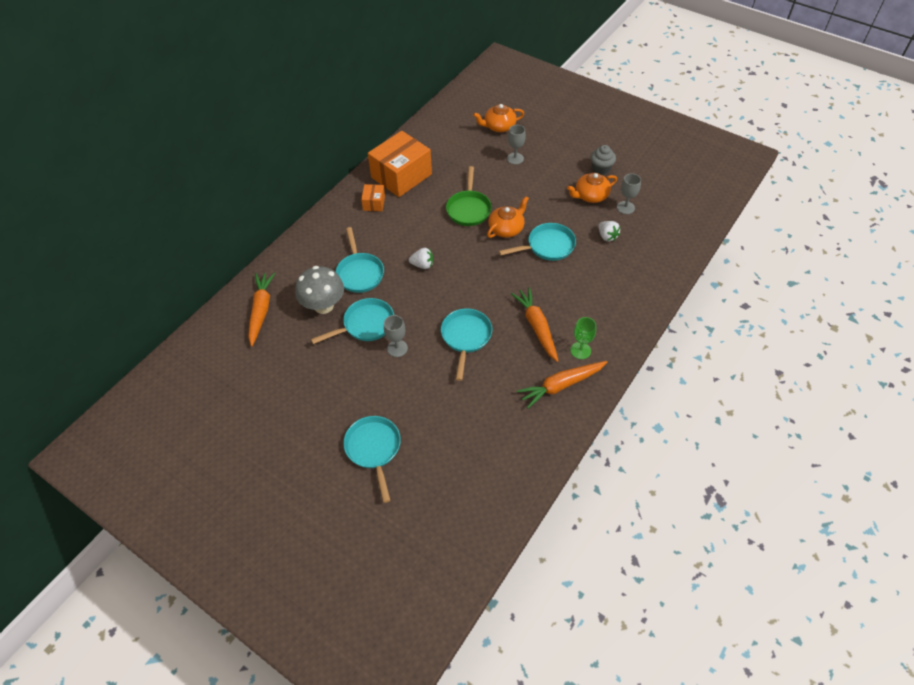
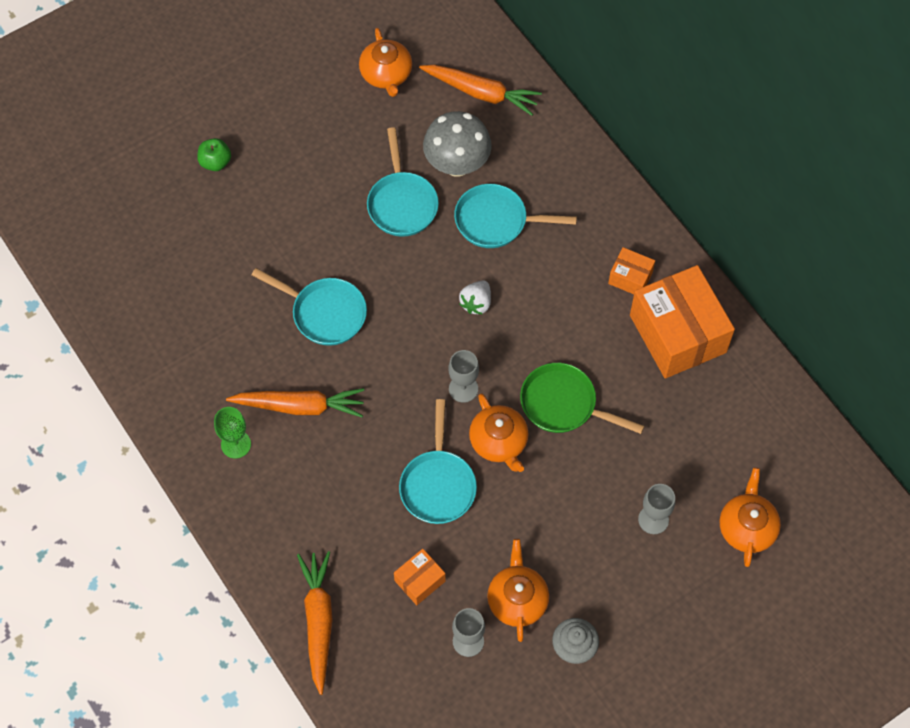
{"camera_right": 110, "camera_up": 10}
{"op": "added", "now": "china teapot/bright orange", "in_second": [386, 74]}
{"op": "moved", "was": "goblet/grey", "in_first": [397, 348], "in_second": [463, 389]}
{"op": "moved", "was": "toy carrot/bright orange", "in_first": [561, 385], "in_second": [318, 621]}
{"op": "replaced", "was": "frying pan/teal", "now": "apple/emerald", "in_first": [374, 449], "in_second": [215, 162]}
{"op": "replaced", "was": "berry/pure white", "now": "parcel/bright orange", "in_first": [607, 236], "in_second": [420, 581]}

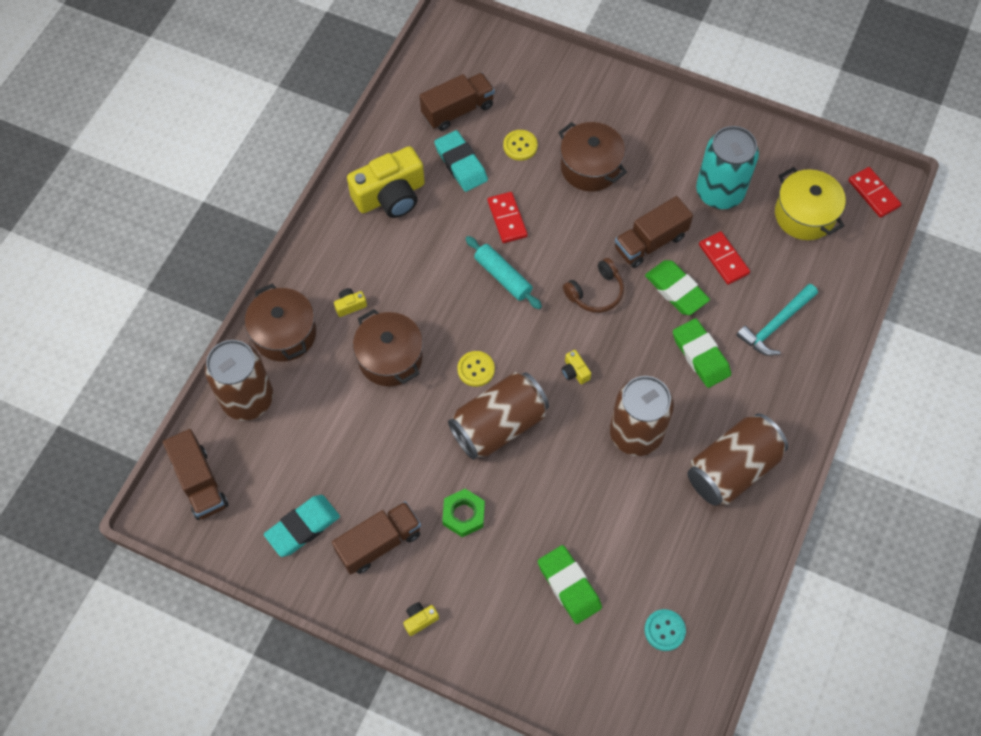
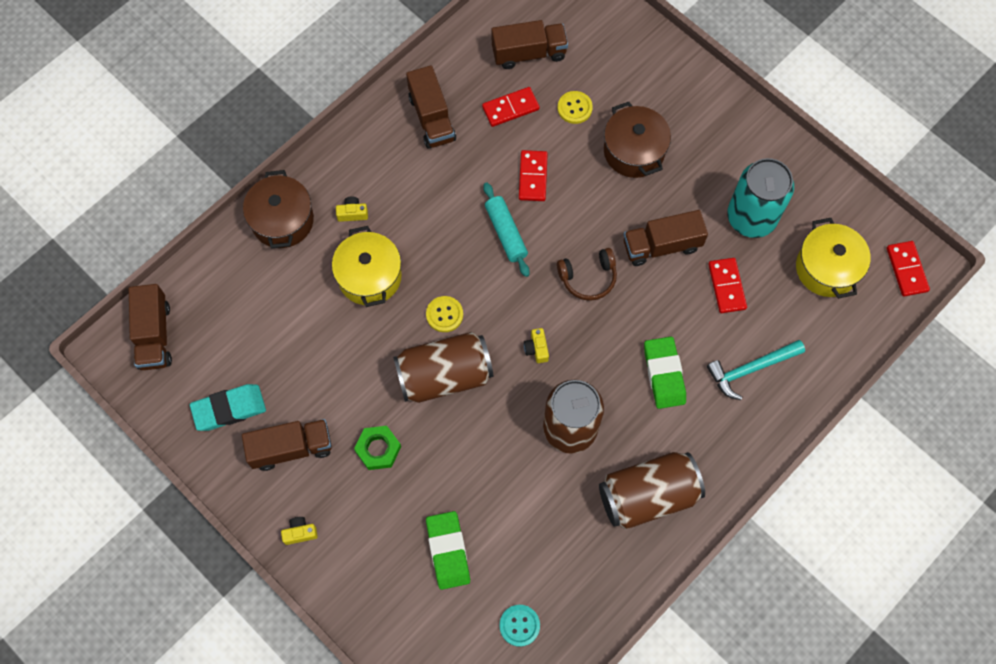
{"camera_right": 20, "camera_up": 5}
{"op": "removed", "was": "can/russet", "in_first": [247, 399]}
{"op": "removed", "was": "gum eraser/emerald", "in_first": [676, 290]}
{"op": "replaced", "was": "camera/golden", "now": "truck/russet", "in_first": [390, 195], "in_second": [432, 118]}
{"op": "replaced", "was": "gum eraser/teal", "now": "domino tile/crimson", "in_first": [461, 164], "in_second": [510, 108]}
{"op": "recoloured", "was": "cooking pot/russet", "now": "cooking pot/golden", "in_first": [390, 358], "in_second": [369, 276]}

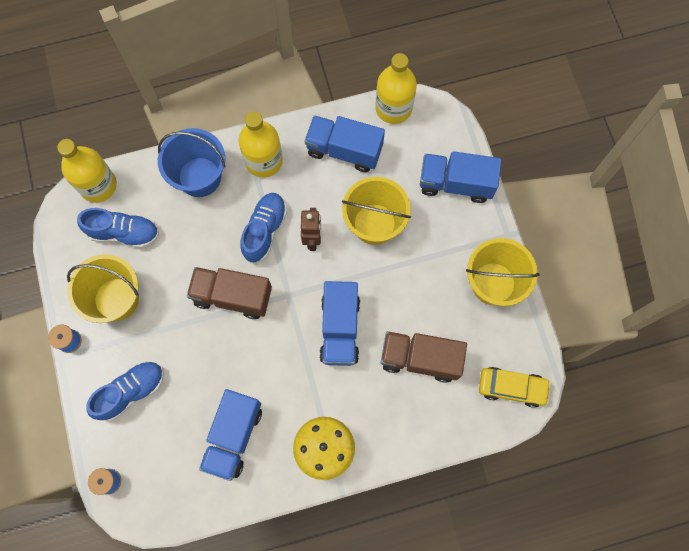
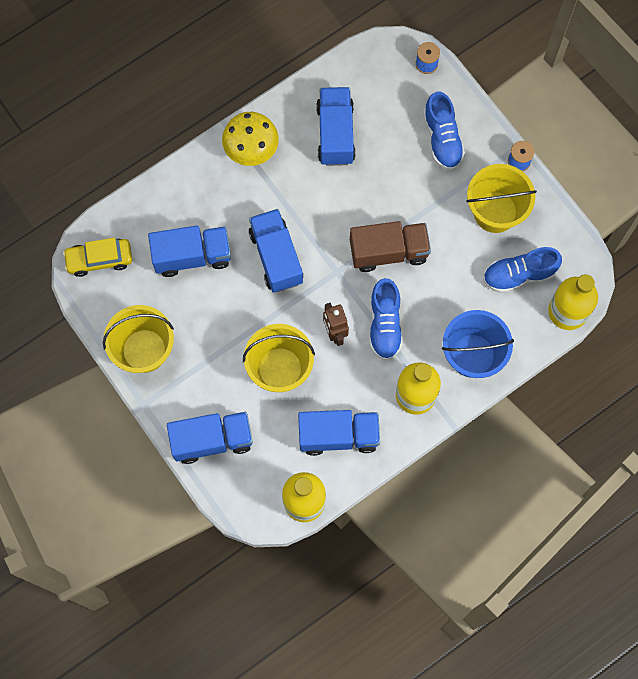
{"camera_right": 160, "camera_up": 0}
{"op": "recoloured", "was": "truck/russet", "now": "truck/royal blue", "in_first": [420, 359], "in_second": [192, 256]}
{"op": "turned", "was": "shoe/royal blue", "in_first": [131, 392], "in_second": [442, 139], "clockwise": -45}

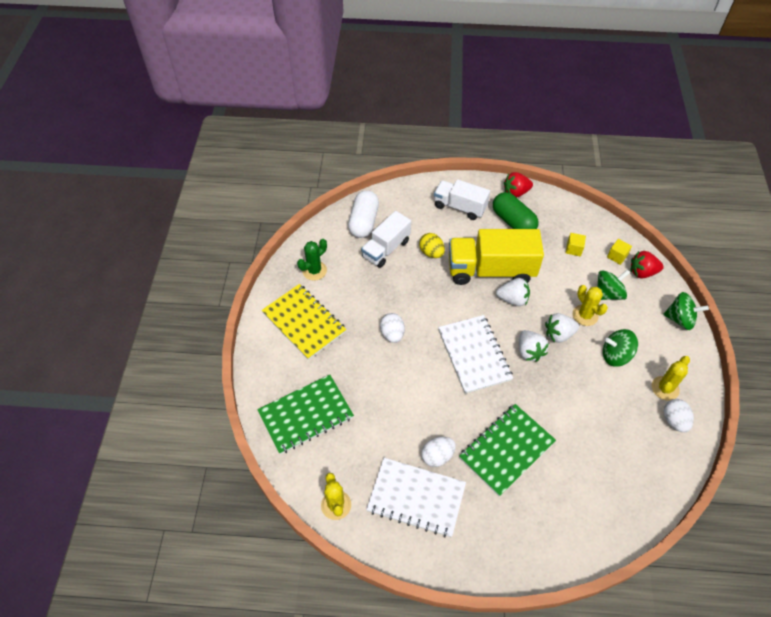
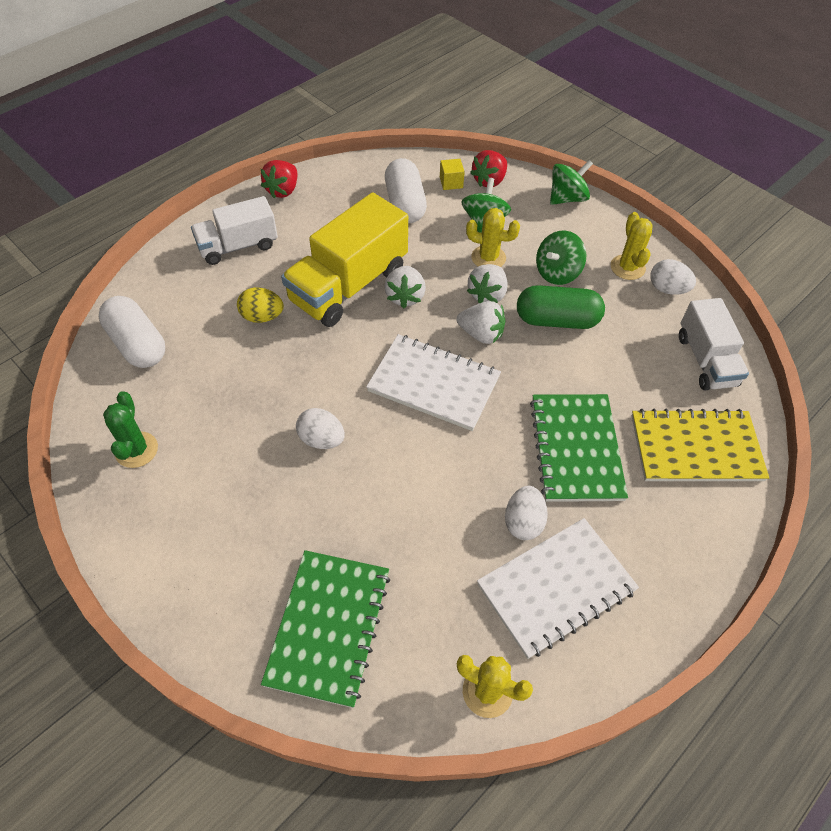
{"camera_right": -50, "camera_up": 0}
{"op": "moved", "was": "notebook/golden", "in_first": [304, 322], "in_second": [695, 448]}
{"op": "moved", "was": "truck/pure white", "in_first": [386, 249], "in_second": [705, 360]}
{"op": "moved", "was": "capsule/emerald", "in_first": [513, 221], "in_second": [556, 320]}
{"op": "replaced", "was": "block/golden", "now": "capsule/pure white", "in_first": [573, 249], "in_second": [405, 204]}
{"op": "turned", "was": "berry/pure white", "in_first": [513, 299], "in_second": [405, 297], "clockwise": 135}

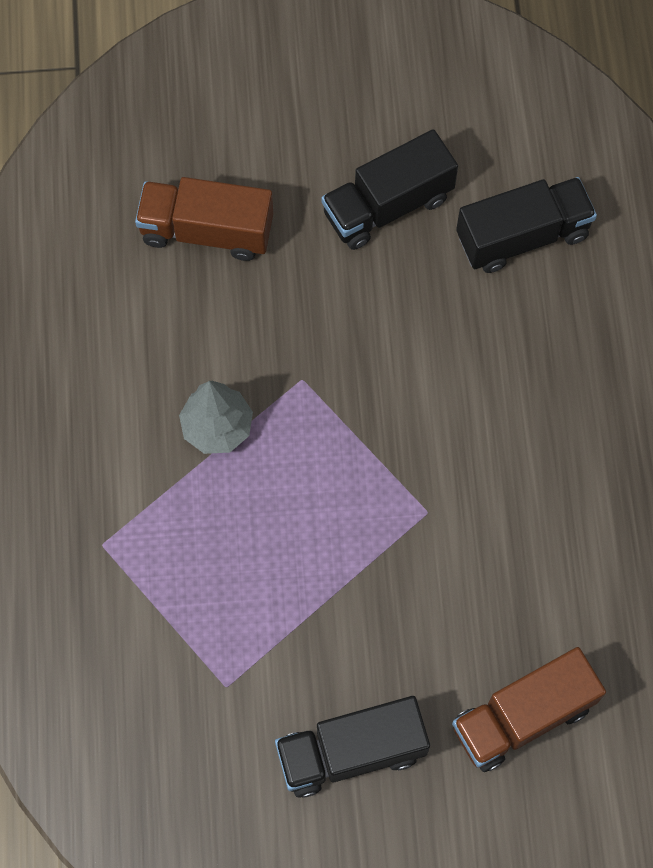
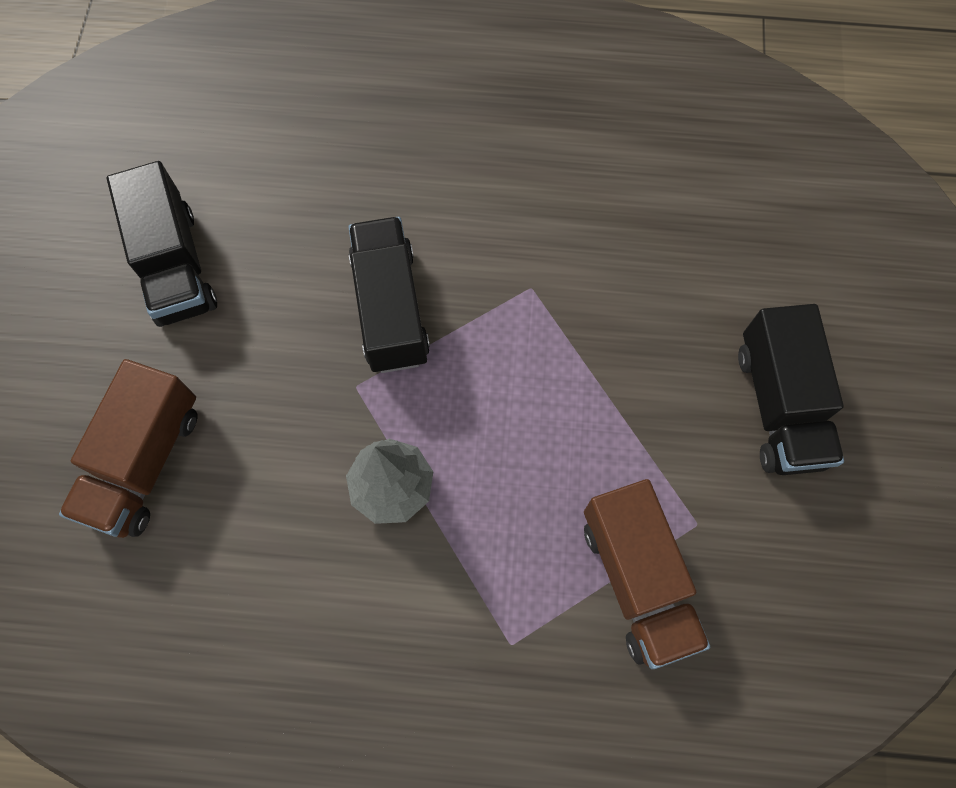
{"camera_right": -80, "camera_up": 0}
{"op": "moved", "was": "truck/russet", "in_first": [523, 716], "in_second": [637, 580]}
{"op": "moved", "was": "truck/ebony", "in_first": [522, 236], "in_second": [390, 309]}

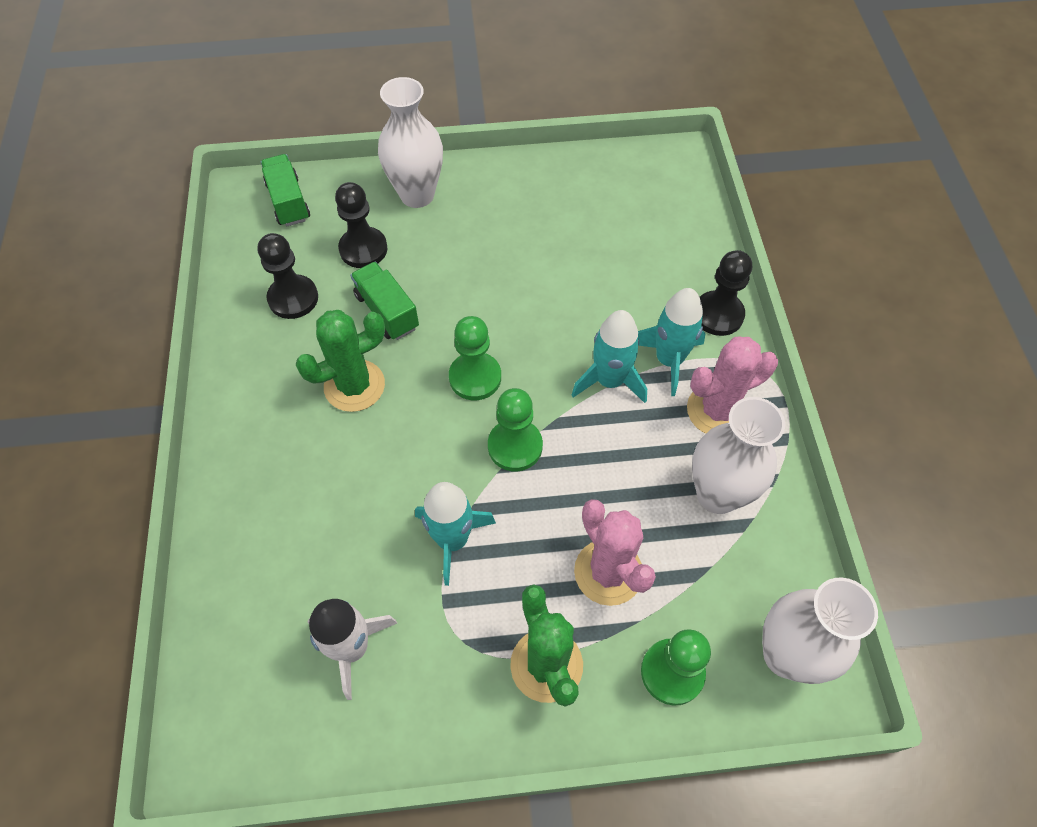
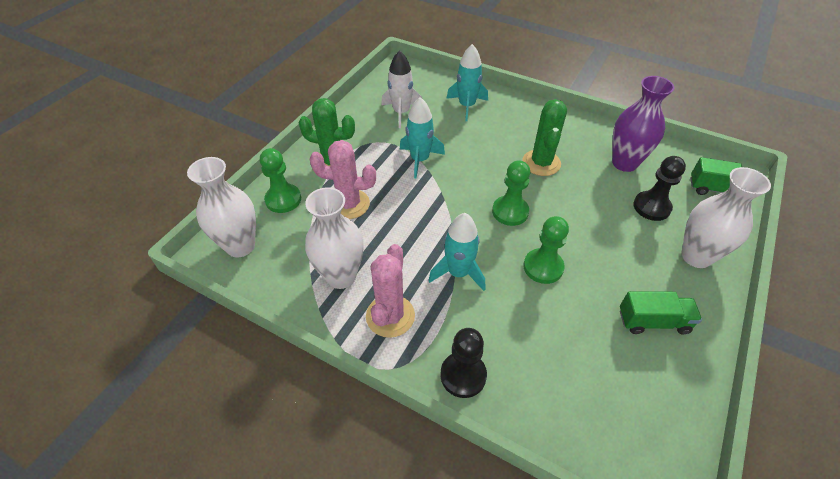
{"camera_right": 125, "camera_up": -10}
{"op": "moved", "was": "truck/emerald", "in_first": [387, 311], "in_second": [653, 321]}
{"op": "moved", "was": "game pawn/emerald", "in_first": [515, 446], "in_second": [543, 267]}
{"op": "moved", "was": "spaceship/teal", "in_first": [669, 360], "in_second": [466, 106]}
{"op": "replaced", "was": "game pawn/ebony", "now": "flower vase/violet", "in_first": [293, 298], "in_second": [624, 163]}

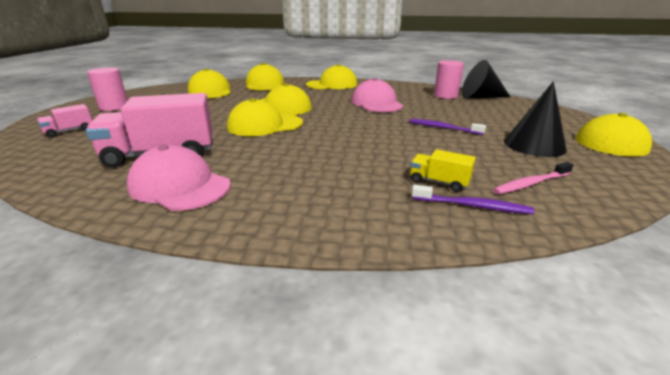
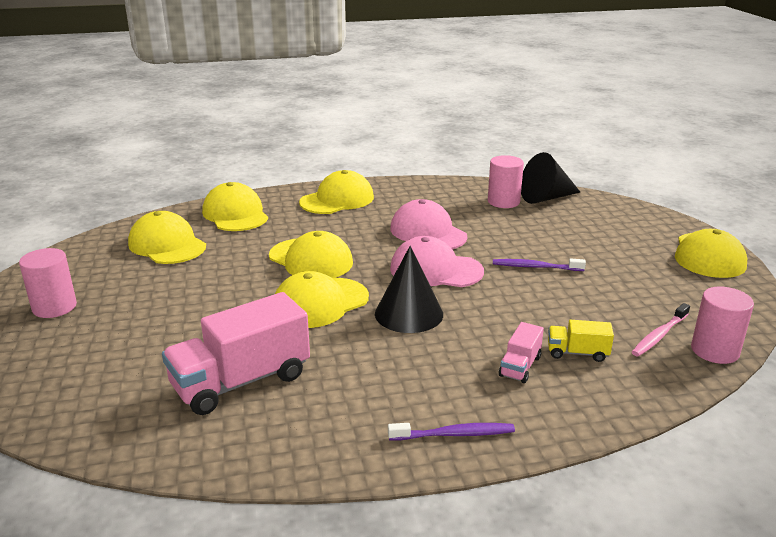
{"camera_right": -20, "camera_up": 0}
{"op": "added", "now": "cylinder shape/rose-pink", "in_second": [715, 350]}
{"op": "moved", "was": "truck/rose-pink", "in_first": [69, 131], "in_second": [520, 366]}
{"op": "moved", "was": "cap/rose-pink", "in_first": [179, 186], "in_second": [435, 270]}
{"op": "moved", "was": "dental brush/violet", "in_first": [472, 206], "in_second": [454, 434]}
{"op": "moved", "was": "solid cone/ebony", "in_first": [534, 145], "in_second": [409, 313]}

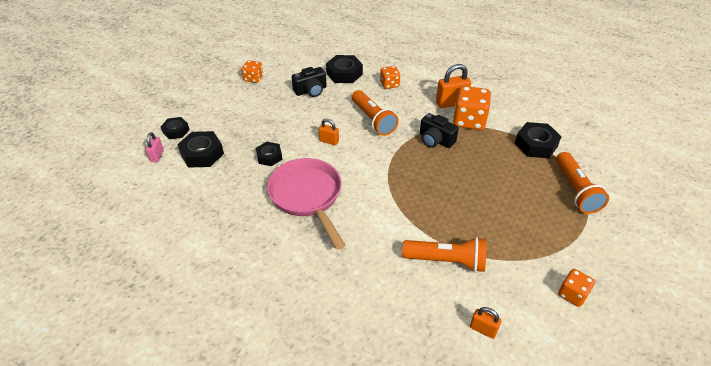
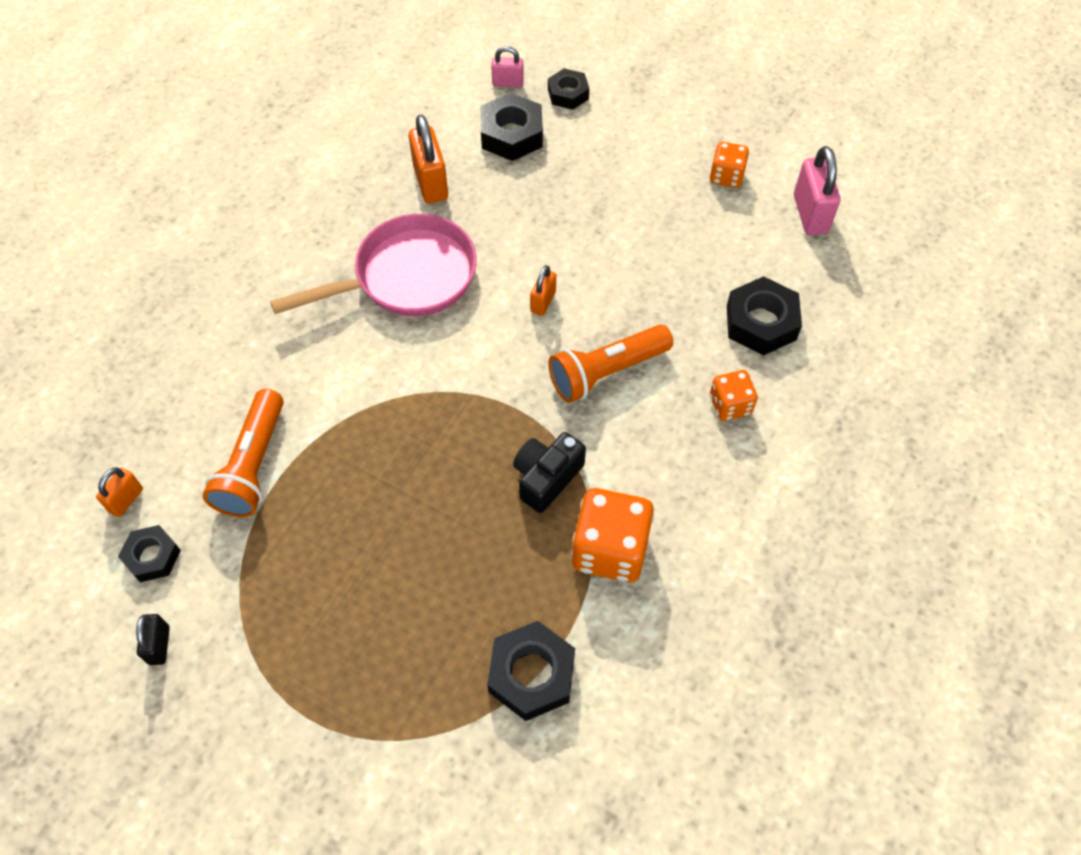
{"camera_right": 90, "camera_up": 15}
{"op": "removed", "was": "camera/ebony", "in_first": [311, 90]}
{"op": "removed", "was": "pocket torch/bright orange", "in_first": [576, 190]}
{"op": "added", "now": "lock/rose-pink", "in_second": [810, 214]}
{"op": "moved", "was": "hex nut/ebony", "in_first": [269, 157], "in_second": [152, 556]}
{"op": "moved", "was": "lock/bright orange", "in_first": [451, 103], "in_second": [430, 183]}
{"op": "replaced", "was": "die/bright orange", "now": "lock/ebony", "in_first": [572, 294], "in_second": [159, 645]}

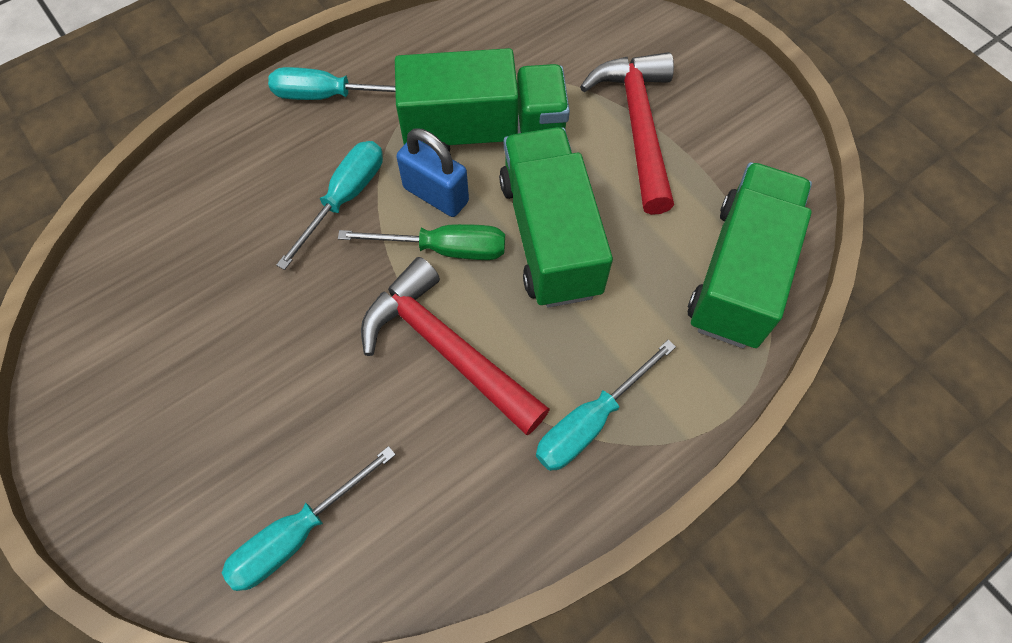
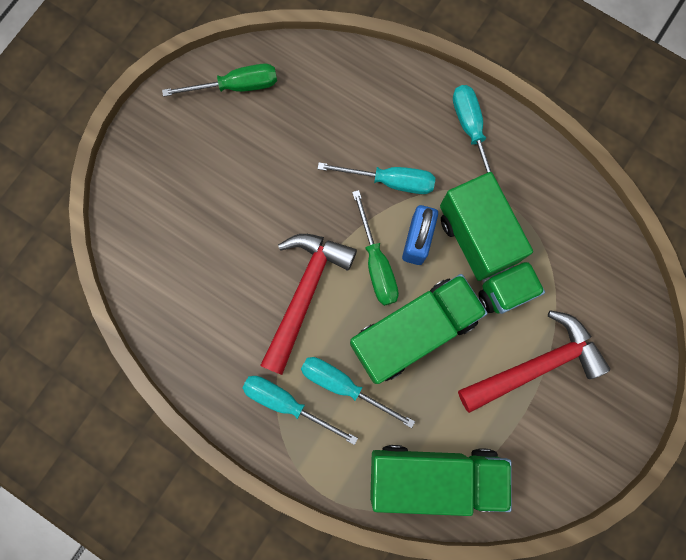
{"camera_right": 70, "camera_up": 15}
{"op": "added", "now": "screwdriver/emerald", "in_second": [236, 86]}
{"op": "moved", "was": "screwdriver/teal", "in_first": [297, 534], "in_second": [343, 385]}

